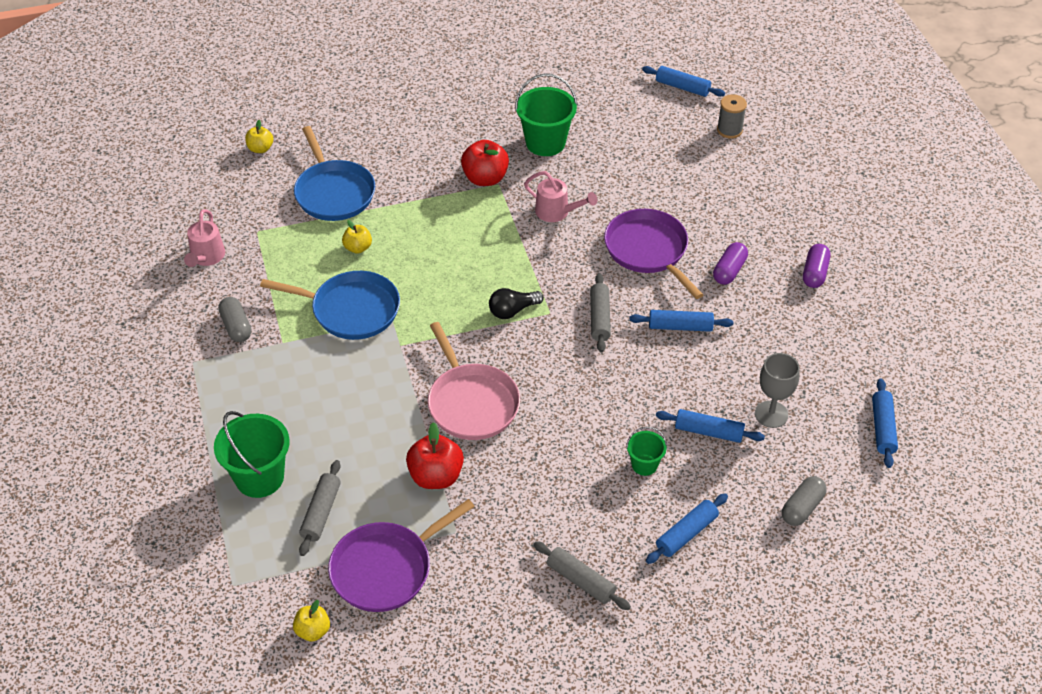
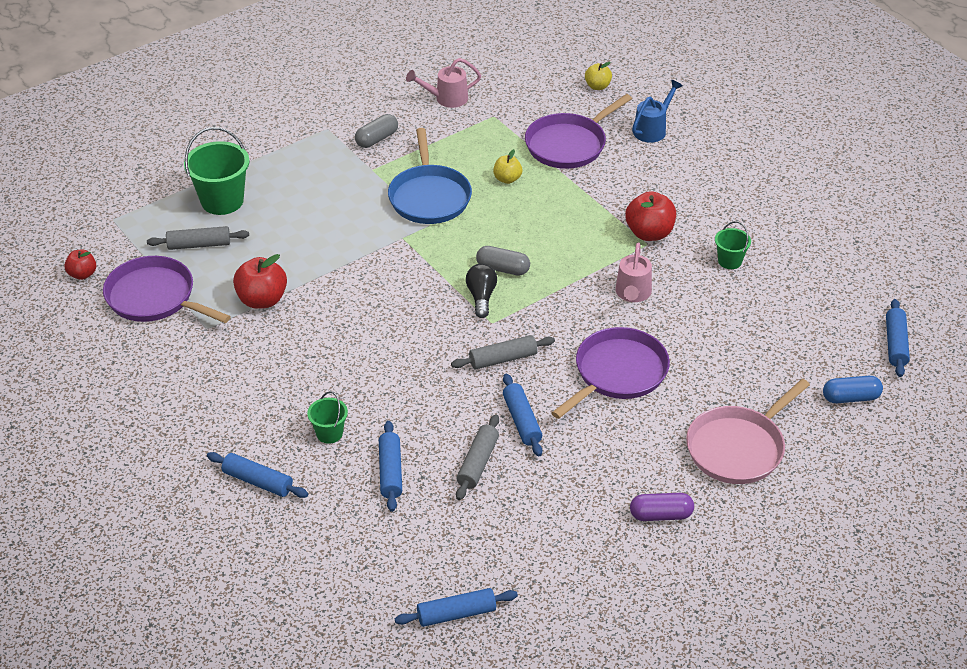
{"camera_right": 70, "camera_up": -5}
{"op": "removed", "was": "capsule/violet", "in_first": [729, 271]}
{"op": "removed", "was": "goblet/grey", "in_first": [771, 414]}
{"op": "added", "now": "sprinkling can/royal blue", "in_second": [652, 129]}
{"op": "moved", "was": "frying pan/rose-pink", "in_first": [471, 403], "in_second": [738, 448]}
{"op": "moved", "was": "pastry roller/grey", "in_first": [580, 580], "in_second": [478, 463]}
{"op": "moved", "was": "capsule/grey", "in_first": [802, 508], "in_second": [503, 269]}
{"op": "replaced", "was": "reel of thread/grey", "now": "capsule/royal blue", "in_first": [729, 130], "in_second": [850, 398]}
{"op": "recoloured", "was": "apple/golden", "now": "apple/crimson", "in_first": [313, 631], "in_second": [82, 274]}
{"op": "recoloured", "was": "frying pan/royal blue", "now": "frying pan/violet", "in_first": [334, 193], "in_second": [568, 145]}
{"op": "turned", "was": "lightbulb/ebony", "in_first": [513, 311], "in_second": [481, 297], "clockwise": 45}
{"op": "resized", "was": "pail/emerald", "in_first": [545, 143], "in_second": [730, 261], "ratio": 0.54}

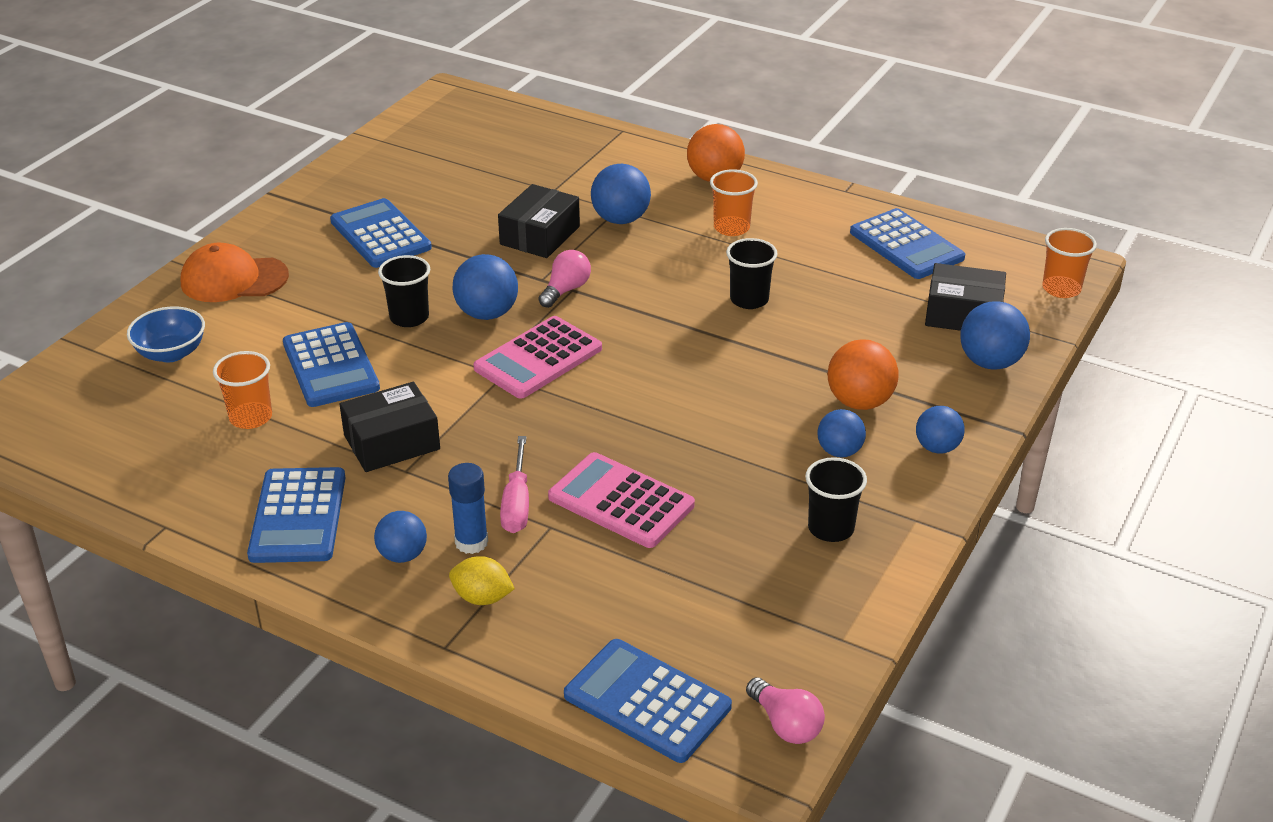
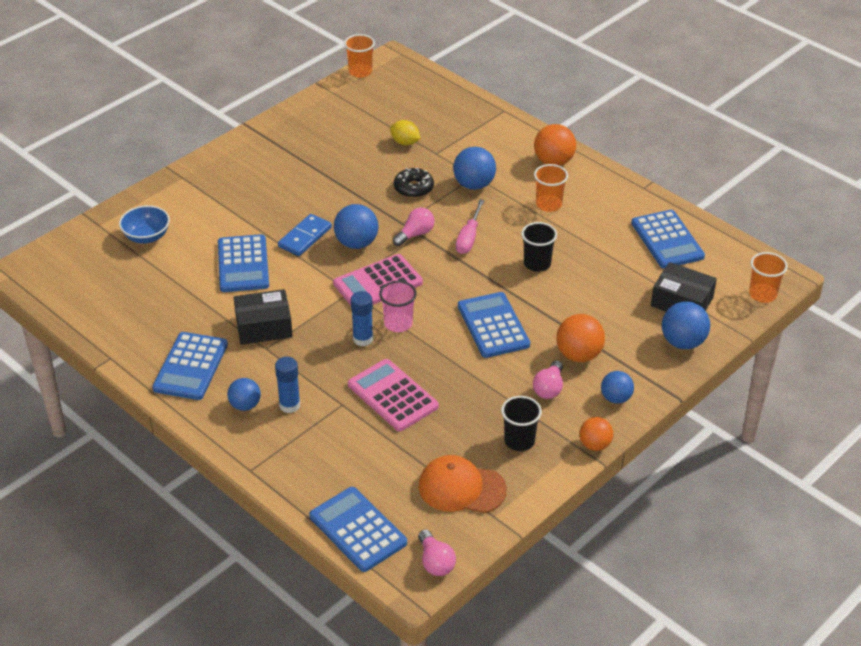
{"camera_right": 15, "camera_up": 5}
{"op": "added", "now": "stick of glue/royal blue", "in_second": [363, 339]}
{"op": "added", "now": "beaker/rose-pink", "in_second": [398, 324]}
{"op": "added", "now": "play ball/bright orange", "in_second": [595, 445]}
{"op": "moved", "was": "cap/bright orange", "in_first": [234, 279], "in_second": [461, 488]}
{"op": "moved", "was": "beaker/bright orange", "in_first": [251, 417], "in_second": [360, 72]}
{"op": "moved", "was": "pocket calculator/royal blue", "in_first": [380, 235], "in_second": [493, 326]}
{"op": "moved", "was": "citrus fruit/golden", "in_first": [482, 598], "in_second": [405, 142]}
{"op": "moved", "was": "screwdriver/rose-pink", "in_first": [517, 503], "in_second": [469, 238]}
{"op": "replaced", "was": "beaker/ebony", "now": "domino tile/royal blue", "in_first": [409, 317], "in_second": [305, 237]}
{"op": "replaced", "was": "parcel/ebony", "now": "glazed donut/ebony", "in_first": [539, 235], "in_second": [413, 188]}
{"op": "replaced", "was": "play ball/royal blue", "now": "lightbulb/rose-pink", "in_first": [839, 451], "in_second": [549, 388]}

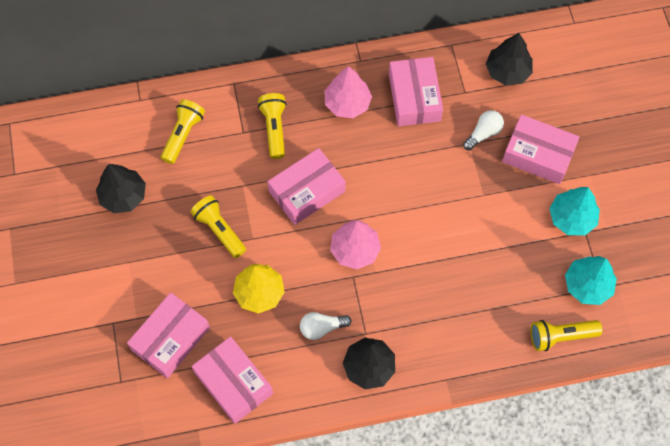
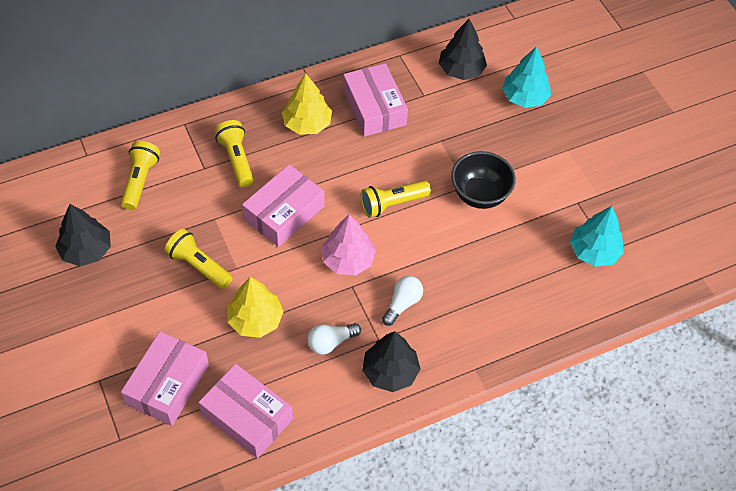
{"camera_right": -15, "camera_up": -10}
{"op": "removed", "was": "parcel/rose-pink", "in_first": [538, 155]}
{"op": "added", "now": "serving bowl/ebony", "in_second": [479, 195]}
{"op": "moved", "was": "lightbulb/pure white", "in_first": [483, 133], "in_second": [402, 304]}
{"op": "moved", "was": "pocket torch/golden", "in_first": [561, 336], "in_second": [392, 204]}
{"op": "moved", "was": "fir tree/teal", "in_first": [571, 218], "in_second": [524, 97]}
{"op": "recoloured", "was": "fir tree/rose-pink", "now": "fir tree/golden", "in_first": [347, 103], "in_second": [307, 124]}

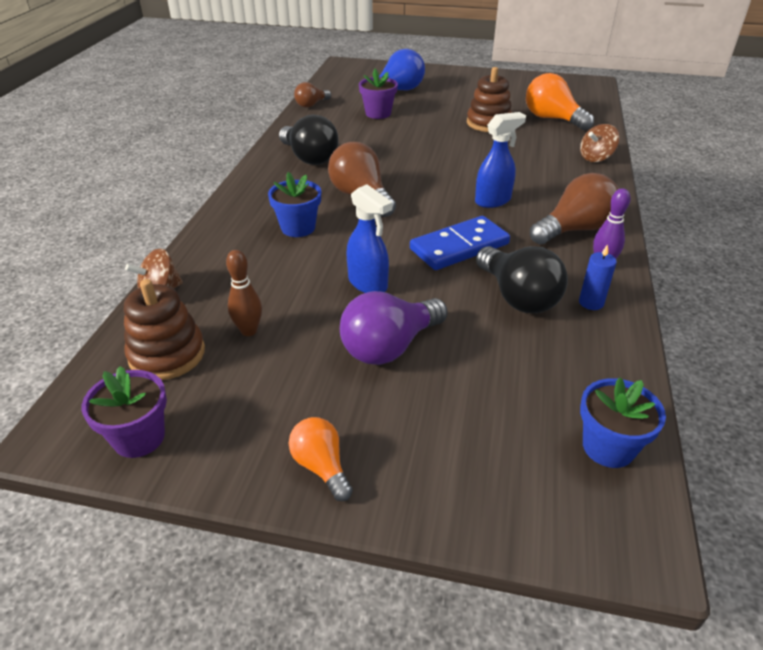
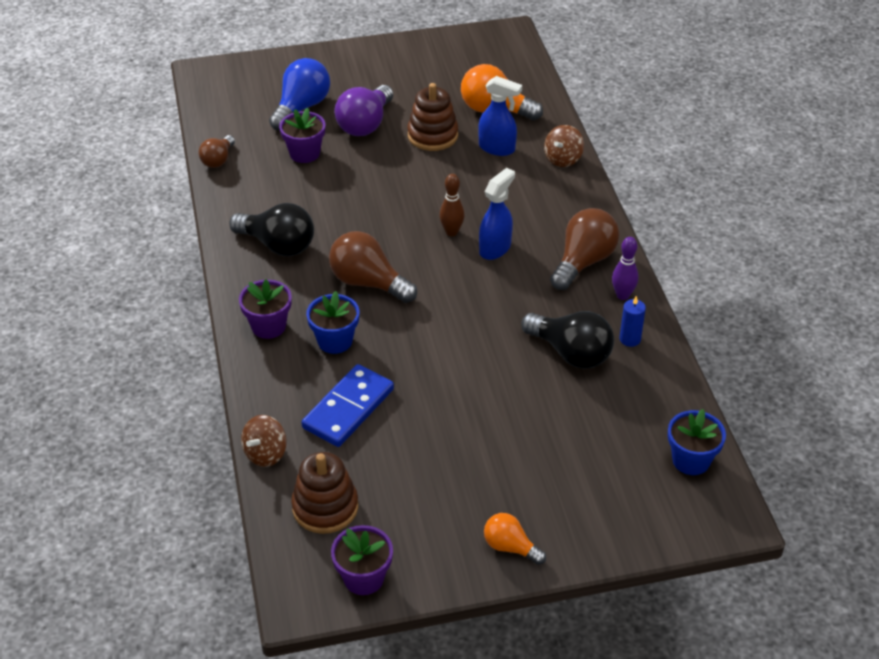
{"camera_right": -25, "camera_up": 5}
{"op": "added", "now": "flower pot/violet", "in_second": [268, 326]}
{"op": "moved", "was": "skittle/russet", "in_first": [249, 331], "in_second": [451, 232]}
{"op": "moved", "was": "lightbulb/violet", "in_first": [389, 347], "in_second": [365, 124]}
{"op": "moved", "was": "spray bottle/royal blue", "in_first": [368, 284], "in_second": [497, 148]}
{"op": "moved", "was": "domino tile/royal blue", "in_first": [459, 247], "in_second": [348, 409]}

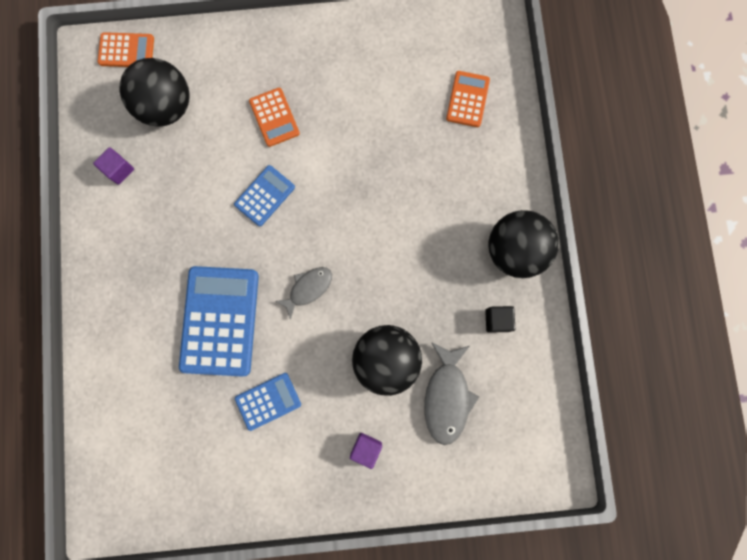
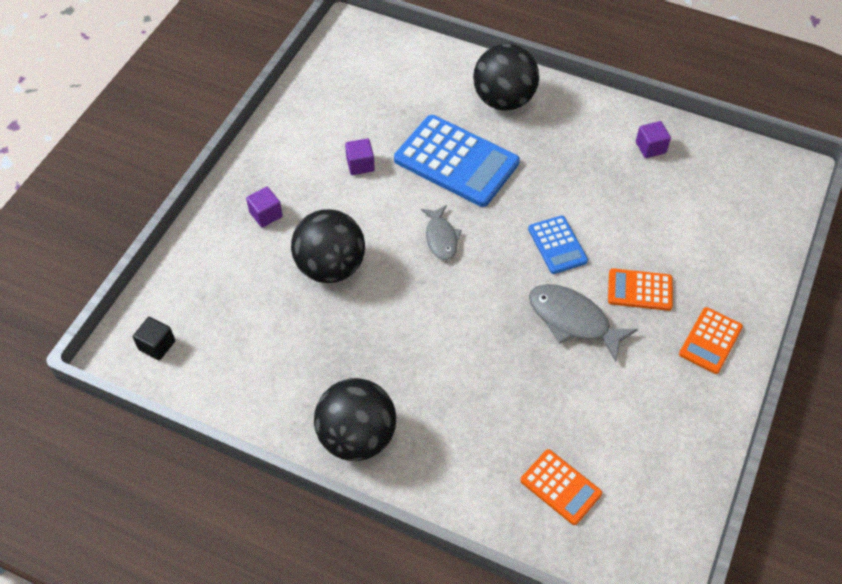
{"camera_right": 120, "camera_up": -25}
{"op": "moved", "was": "pocket calculator/bright orange", "in_first": [126, 50], "in_second": [710, 340]}
{"op": "moved", "was": "play ball/ebony", "in_first": [167, 107], "in_second": [503, 100]}
{"op": "moved", "was": "fish figure/grey", "in_first": [447, 397], "in_second": [573, 320]}
{"op": "moved", "was": "block/ebony", "in_first": [497, 320], "in_second": [157, 345]}
{"op": "replaced", "was": "pocket calculator/royal blue", "now": "block/violet", "in_first": [268, 401], "in_second": [360, 165]}

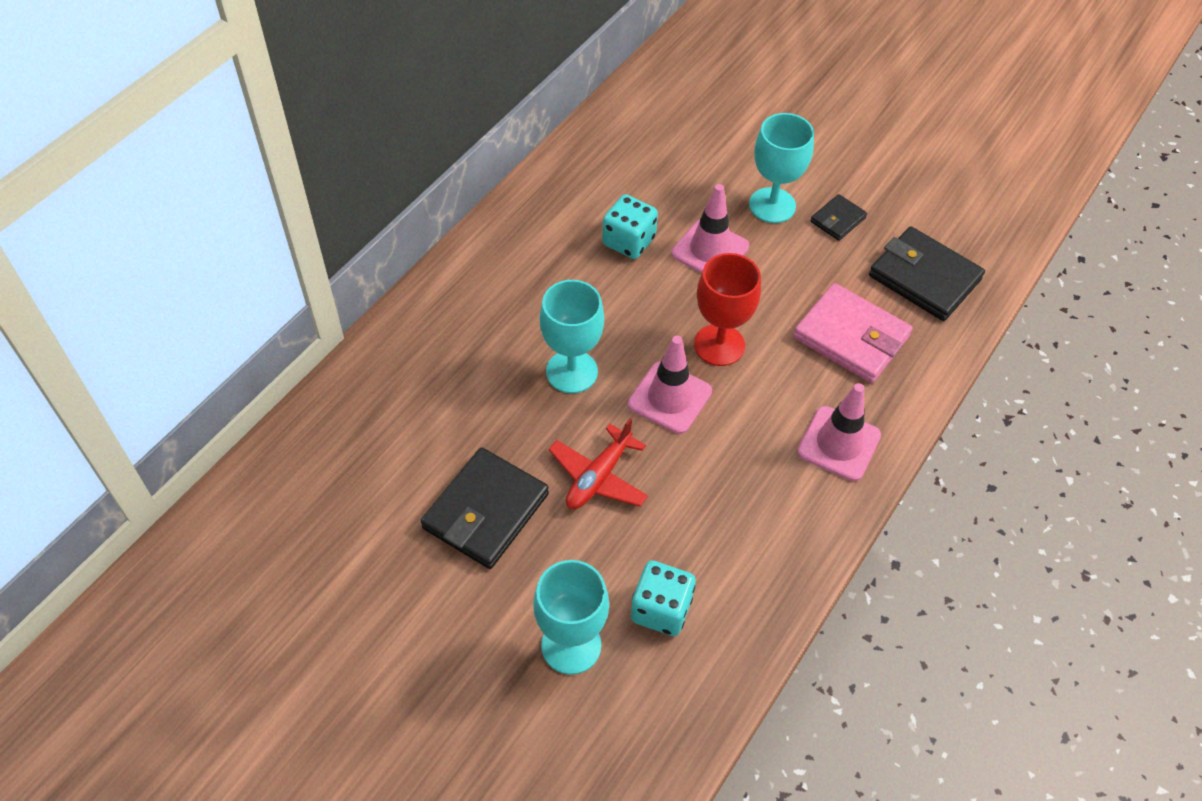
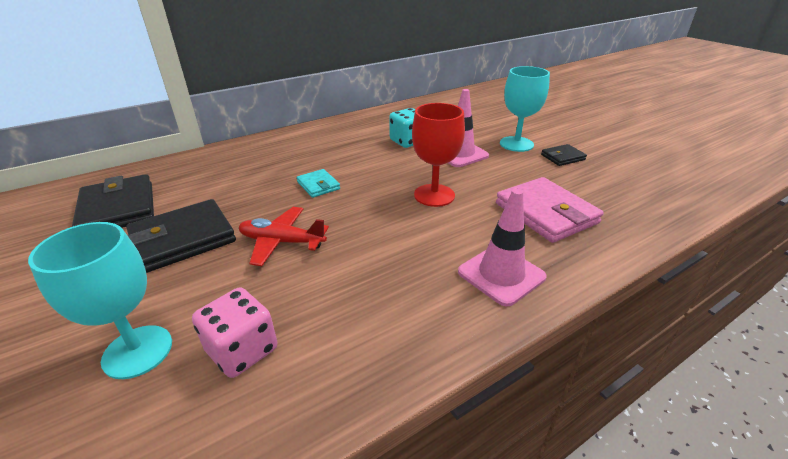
{"camera_right": 25, "camera_up": -20}
{"op": "removed", "was": "traffic cone/rose-pink", "in_first": [670, 398]}
{"op": "moved", "was": "card wallet/ebony", "in_first": [924, 278], "in_second": [118, 209]}
{"op": "replaced", "was": "goblet/teal", "now": "card wallet/teal", "in_first": [571, 372], "in_second": [318, 185]}
{"op": "recoloured", "was": "die/teal", "now": "die/rose-pink", "in_first": [661, 609], "in_second": [242, 350]}
{"op": "turned", "was": "toy plane/crimson", "in_first": [598, 477], "in_second": [282, 242], "clockwise": 45}

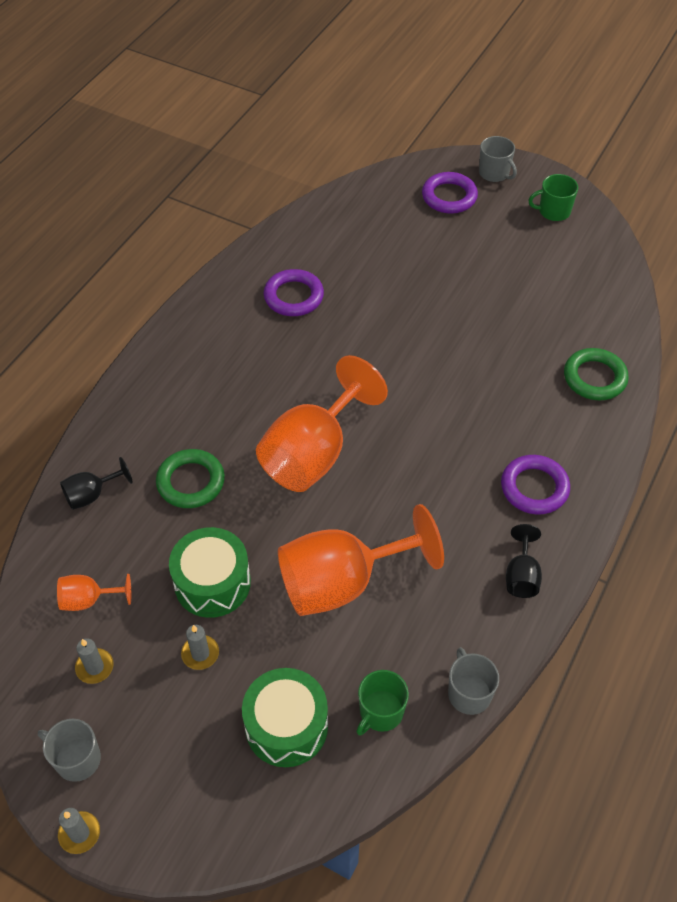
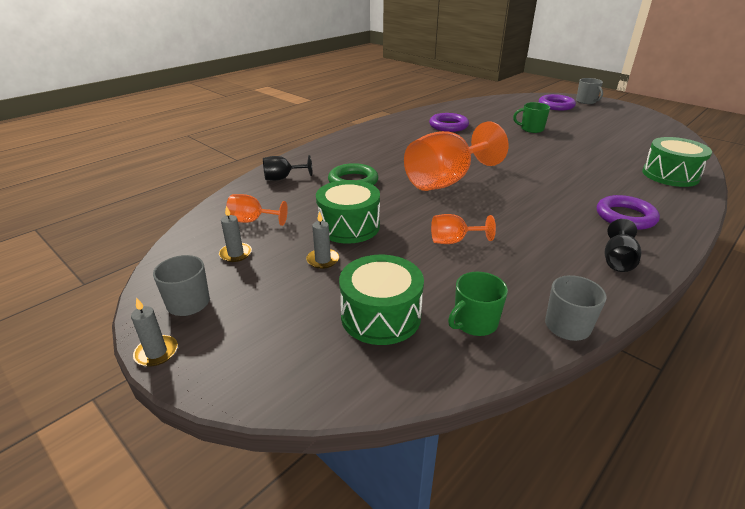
{"camera_right": 15, "camera_up": -20}
{"op": "moved", "was": "coffee mug/emerald", "in_first": [553, 211], "in_second": [531, 129]}
{"op": "replaced", "was": "torus/emerald", "now": "snare drum/emerald", "in_first": [594, 378], "in_second": [670, 175]}
{"op": "resized", "was": "goblet/bright orange", "in_first": [341, 582], "in_second": [453, 241], "ratio": 0.46}

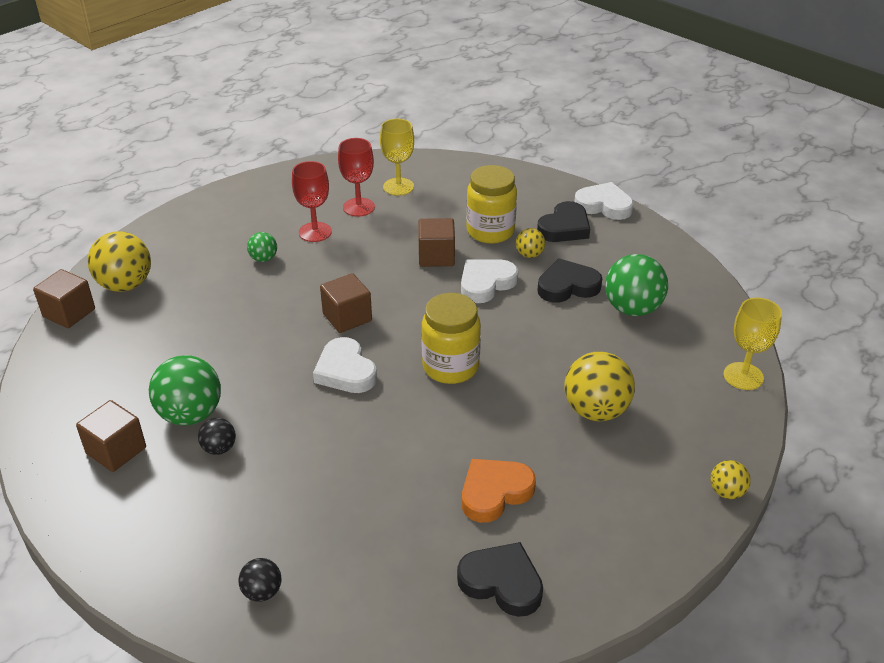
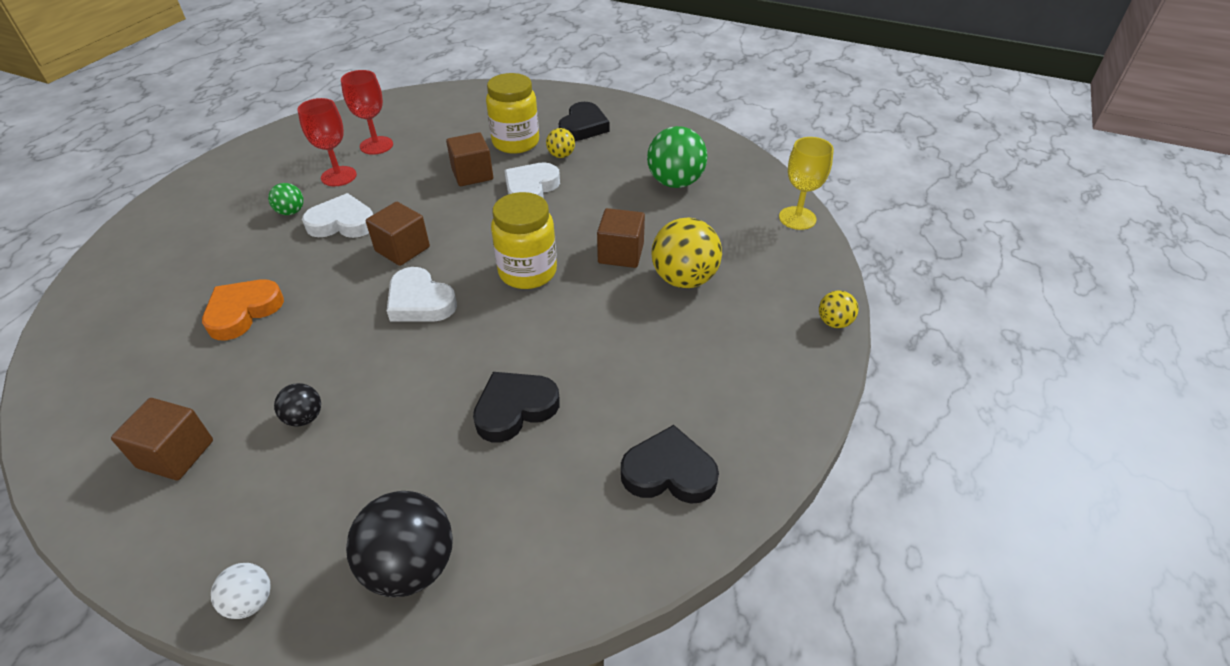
{"camera_right": -20, "camera_up": 5}
{"op": "removed", "was": "play ball/golden", "in_first": [125, 285]}
{"op": "removed", "was": "play ball/emerald", "in_first": [190, 414]}
{"op": "removed", "was": "goblet/golden", "in_first": [398, 187]}
{"op": "added", "now": "play ball/pure white", "in_second": [250, 601]}
{"op": "moved", "was": "block/russet", "in_first": [69, 313], "in_second": [621, 253]}
{"op": "moved", "was": "love heart/bright orange", "in_first": [494, 492], "in_second": [243, 312]}
{"op": "moved", "was": "love heart/ebony", "in_first": [567, 286], "in_second": [515, 409]}
{"op": "moved", "was": "love heart/pure white", "in_first": [604, 205], "in_second": [342, 223]}
{"op": "resized", "was": "play ball/ebony", "in_first": [262, 592], "in_second": [411, 566], "ratio": 1.94}

